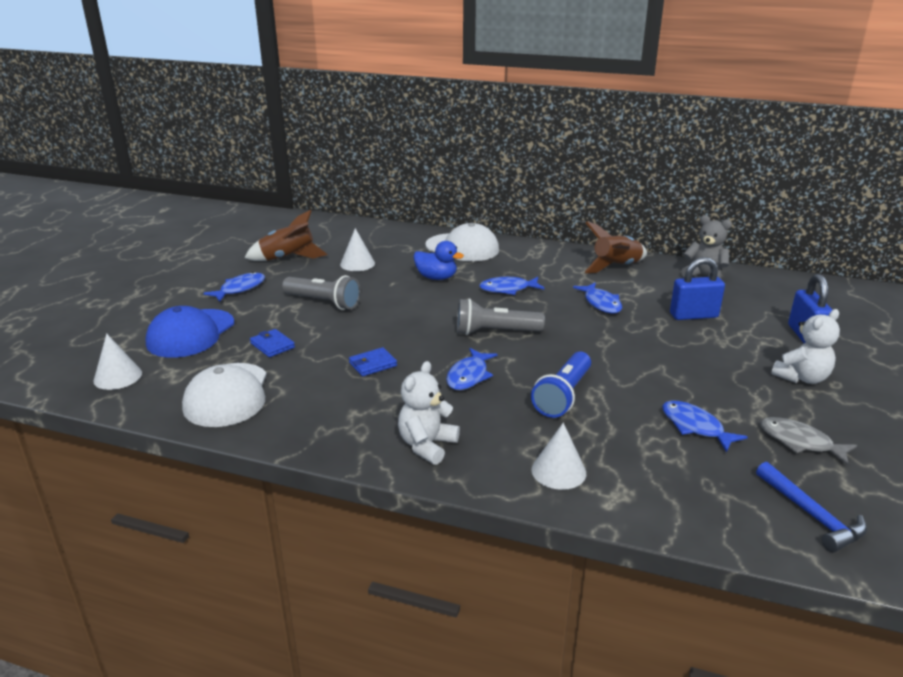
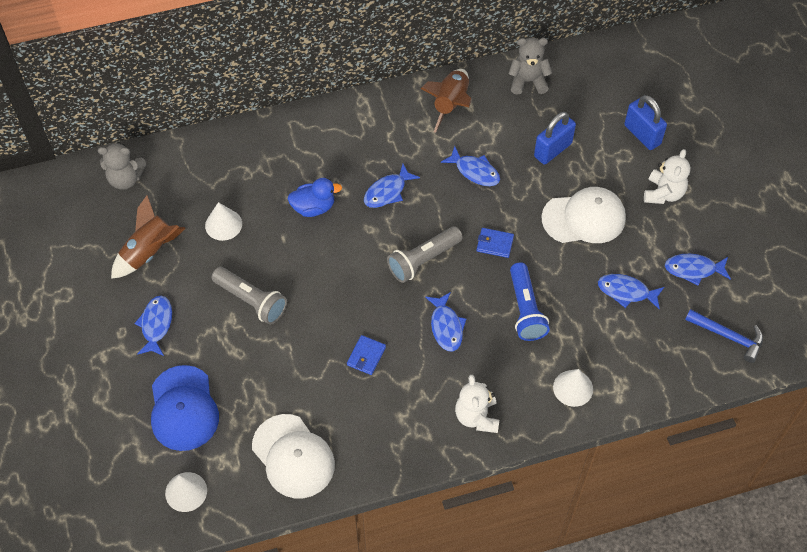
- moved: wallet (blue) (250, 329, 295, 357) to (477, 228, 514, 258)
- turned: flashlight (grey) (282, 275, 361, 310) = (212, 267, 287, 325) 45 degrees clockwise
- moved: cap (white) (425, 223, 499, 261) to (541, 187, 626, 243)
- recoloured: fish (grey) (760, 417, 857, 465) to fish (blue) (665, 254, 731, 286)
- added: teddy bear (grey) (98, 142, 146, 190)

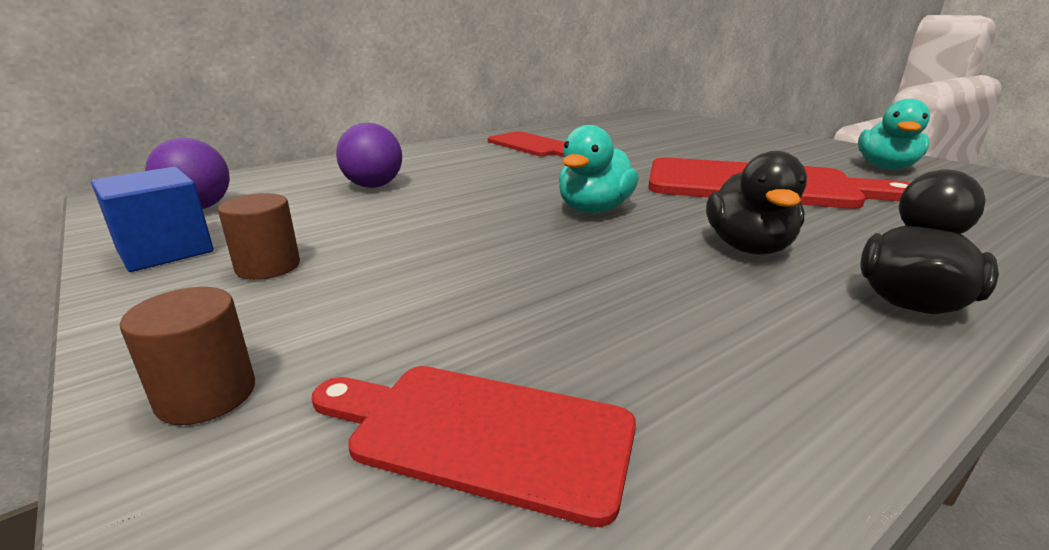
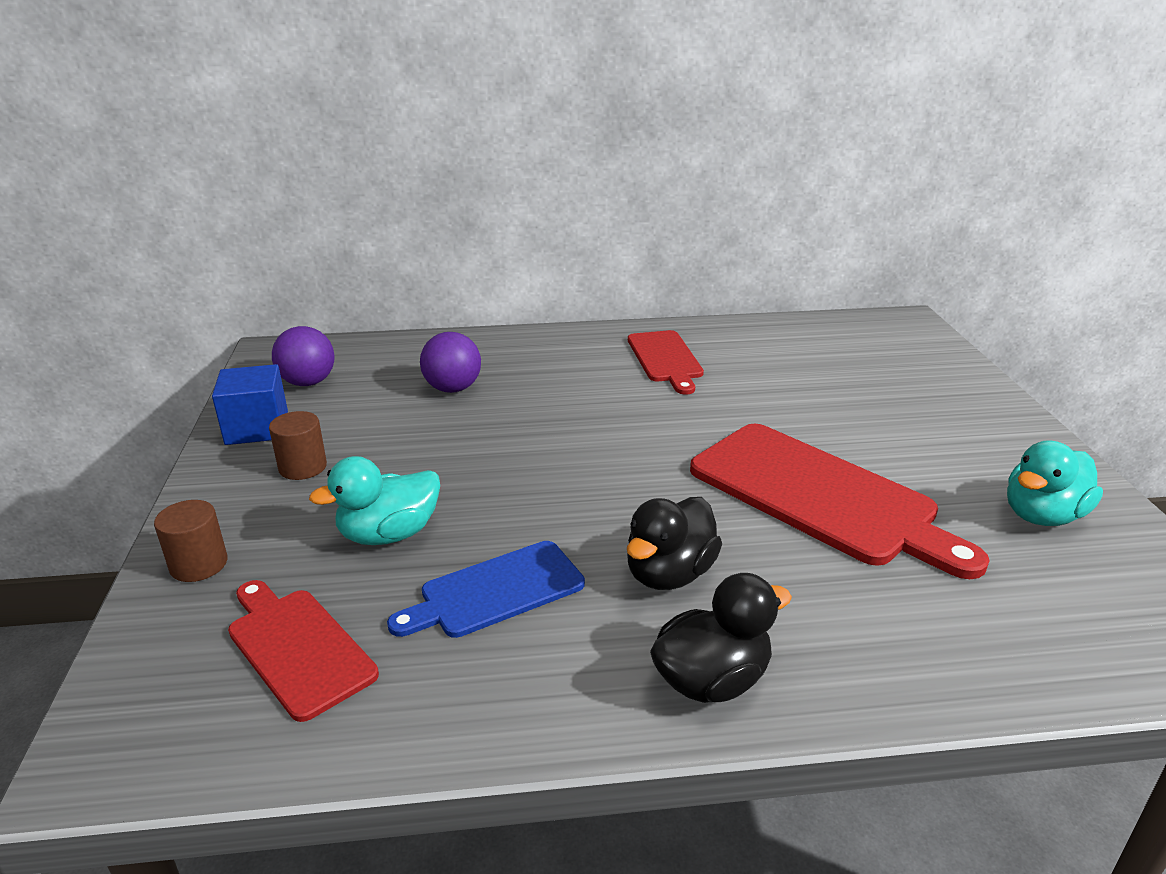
- moved: duck (turquoise) (559, 125, 638, 213) to (309, 456, 440, 545)
- added: cutting board (blue) (387, 541, 585, 638)

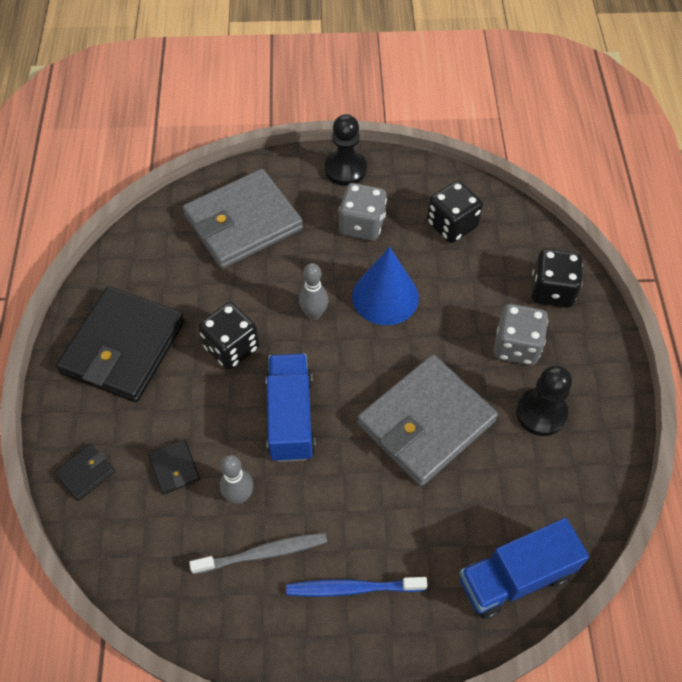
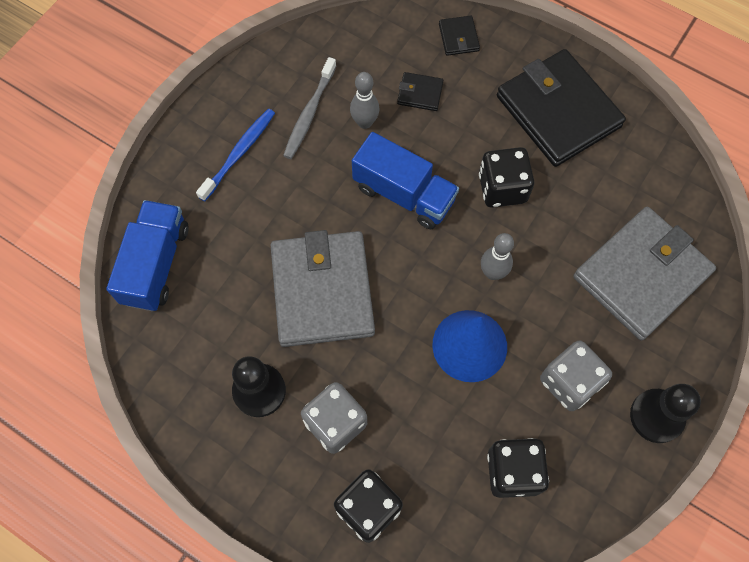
- turned: wallet (grey) (182, 169, 303, 269) = (573, 207, 716, 341) 45 degrees clockwise

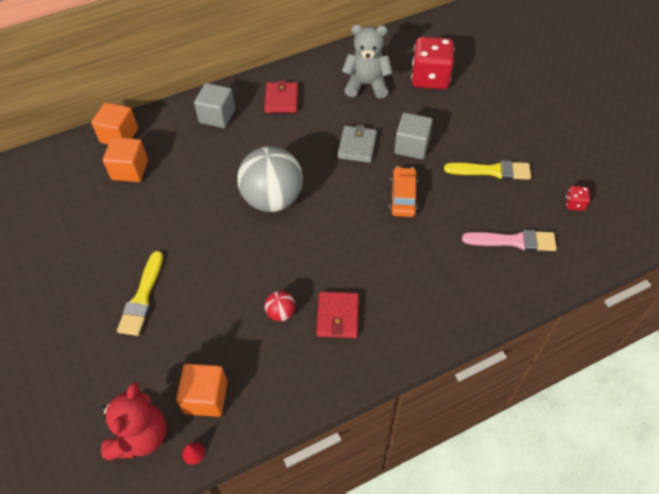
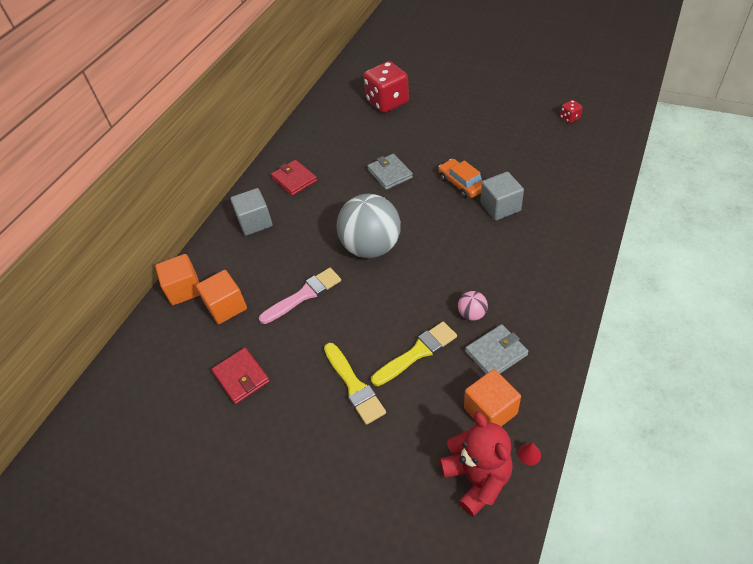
- recoloured: ball (red) (265, 291, 295, 321) to ball (pink) (458, 291, 488, 321)
- moved: wallet (red) (316, 292, 359, 338) to (211, 348, 270, 404)
- removed: teddy bear (grey) (342, 25, 393, 99)
- moved: cube (grey) (394, 113, 433, 159) to (480, 172, 524, 220)
- moved: brush (yellow) (444, 160, 531, 180) to (371, 322, 457, 386)
- moved: brush (pink) (462, 230, 557, 251) to (259, 268, 341, 324)
- added: wallet (grey) (465, 324, 529, 374)

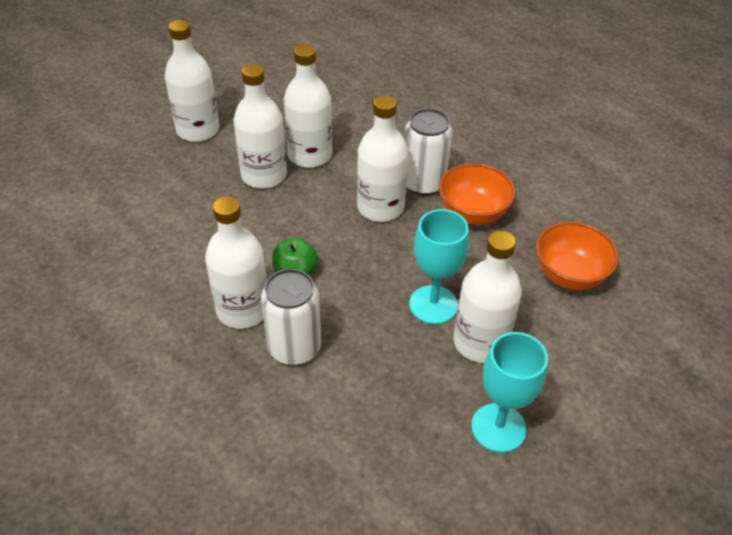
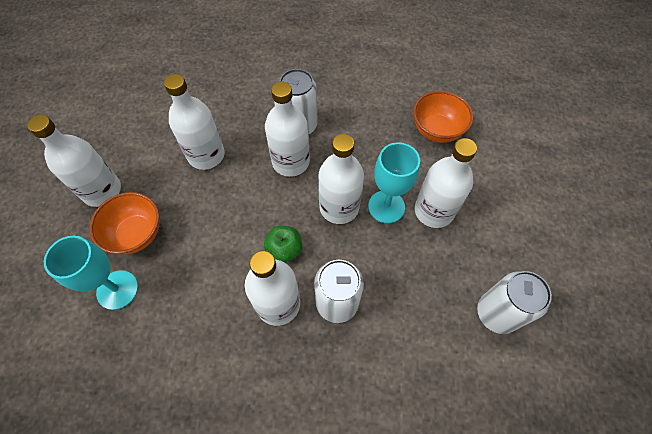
- moved: bottle (white) (233, 64, 287, 189) to (318, 134, 364, 224)
- moved: bowl (orange) (439, 163, 516, 225) to (89, 192, 159, 255)
- moved: goblet (turquoise) (471, 332, 548, 453) to (44, 236, 138, 310)
- added: can (white) (477, 271, 552, 334)

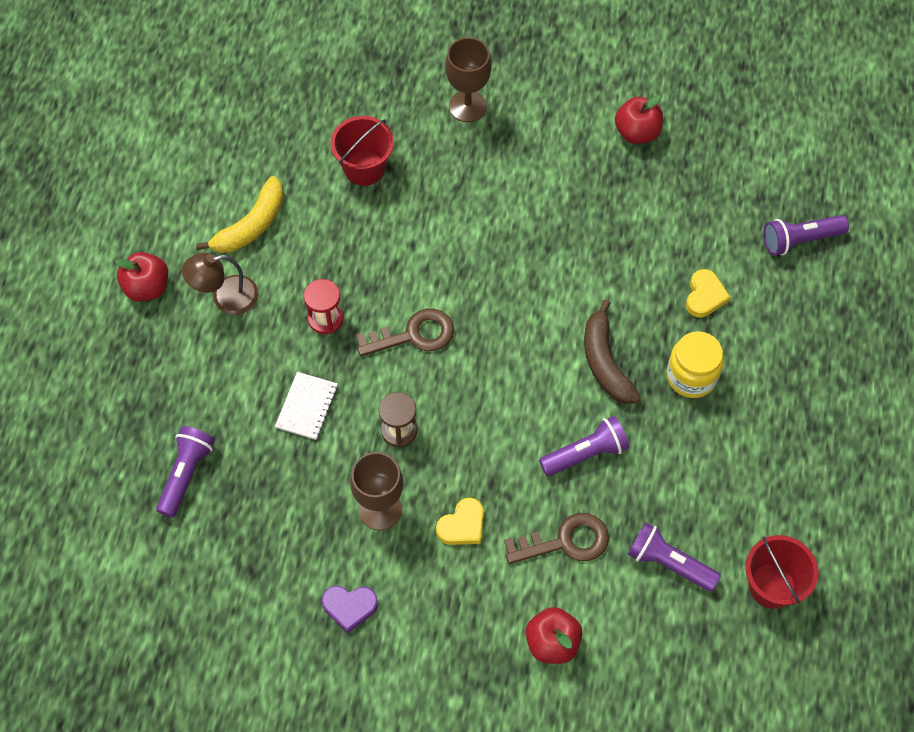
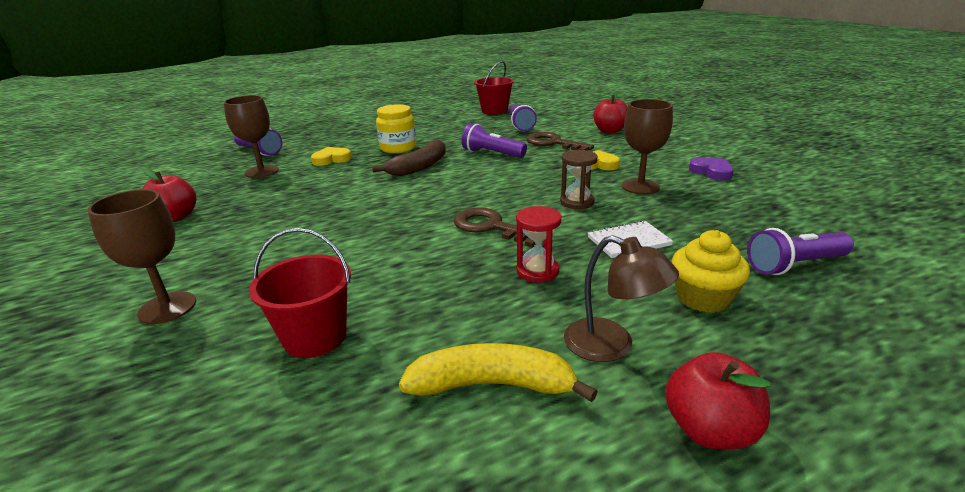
- added: goblet (brown) (224, 95, 279, 178)
- added: cupcake (yellow) (672, 230, 750, 313)

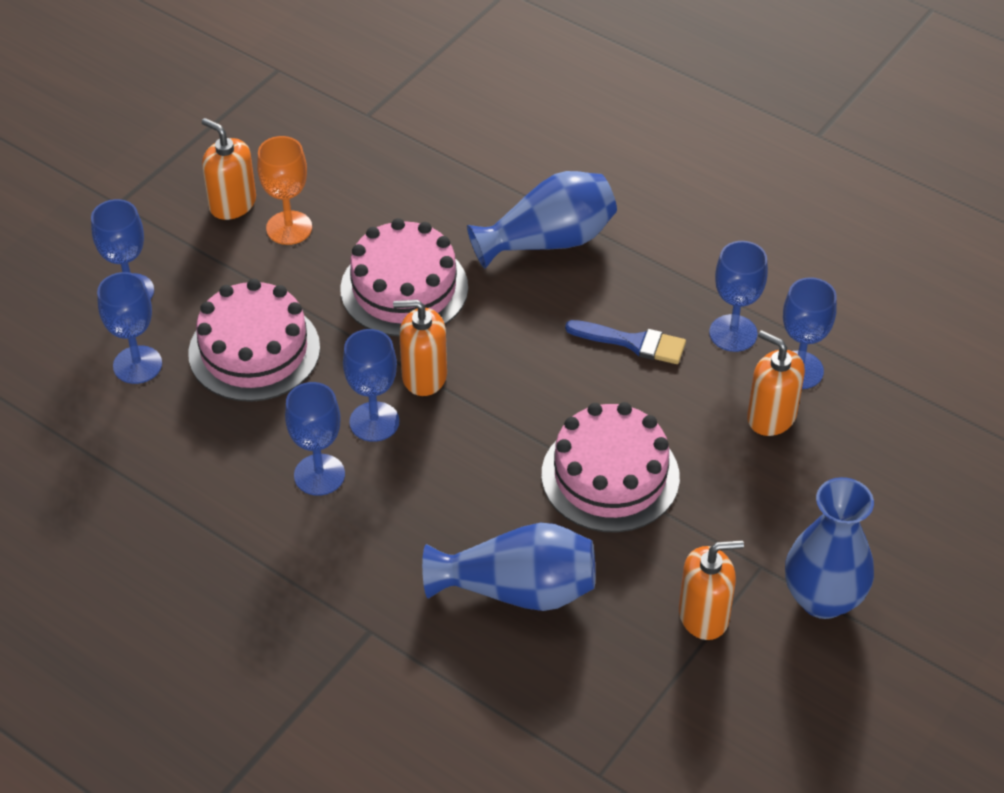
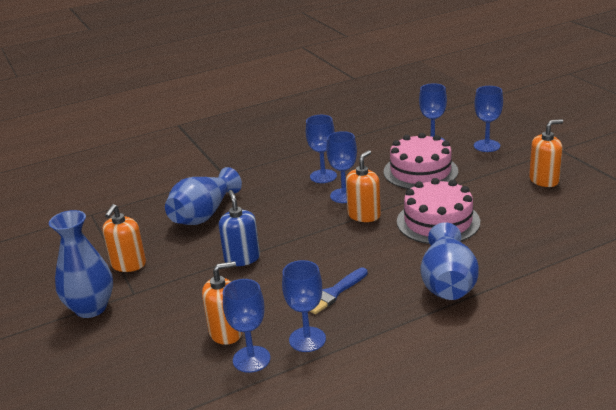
- removed: goblet (orange) (257, 136, 312, 245)
- replaced: cake (pink) (541, 402, 680, 533) to soap dispenser (blue) (219, 190, 260, 266)

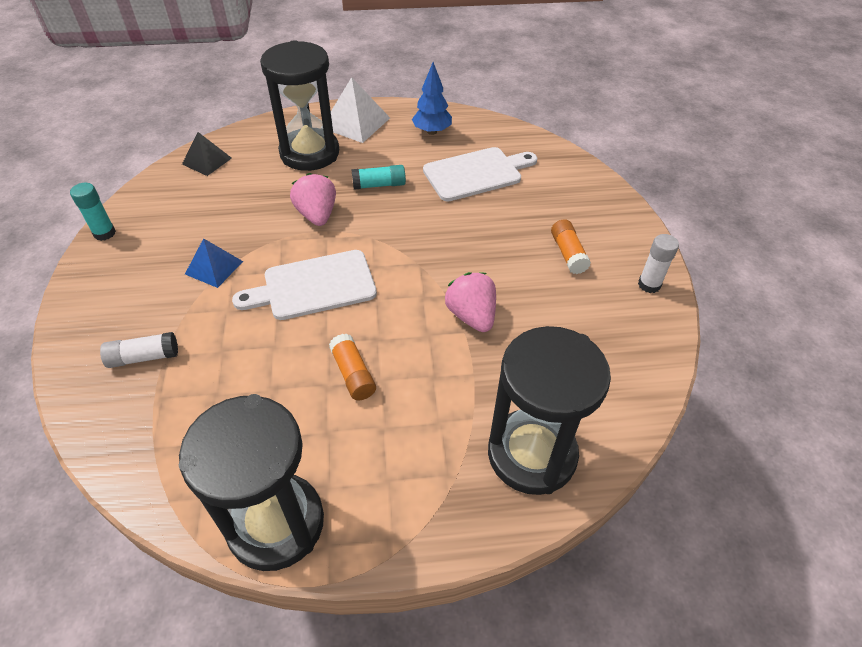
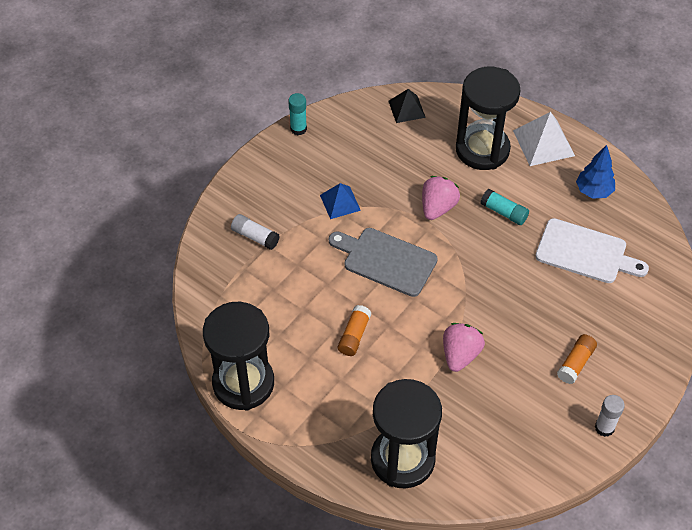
- recoloured: cutting board (white) (232, 250, 377, 320) to cutting board (grey) (329, 228, 438, 297)

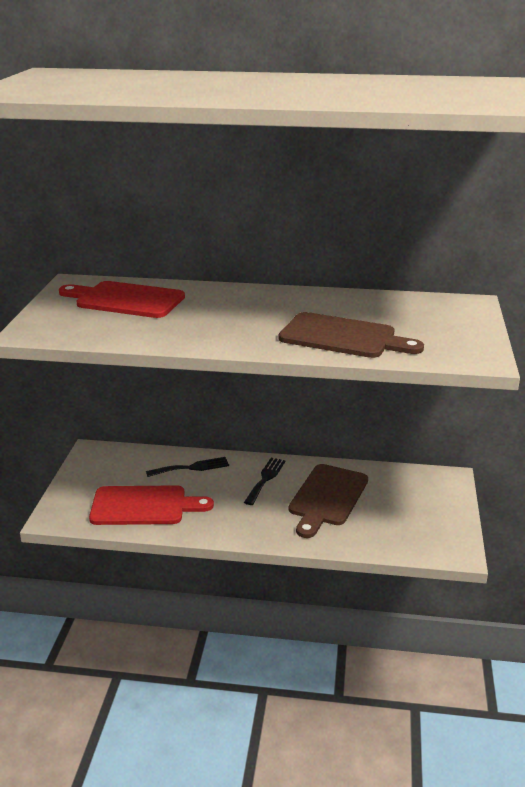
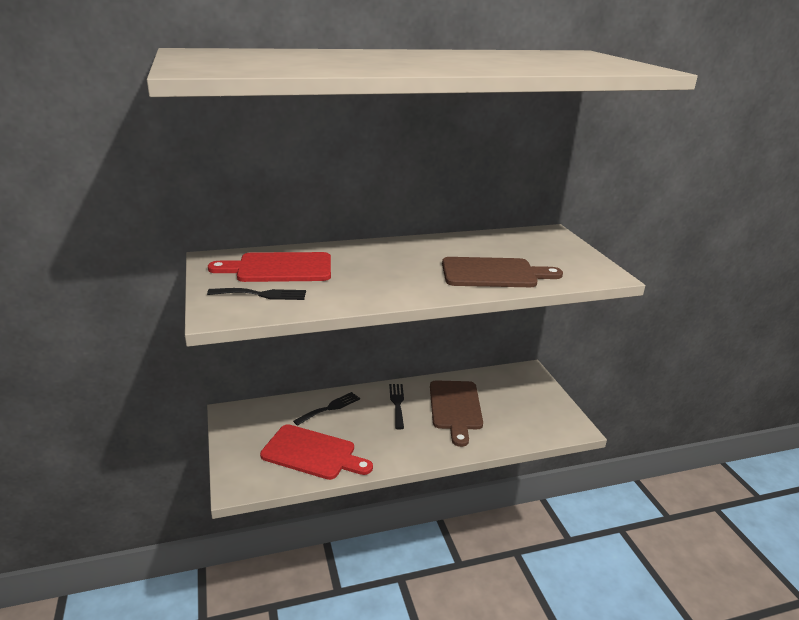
- turned: cutting board (red) (89, 485, 214, 525) = (260, 424, 373, 480) 45 degrees clockwise
- added: fork (black) (207, 288, 306, 300)

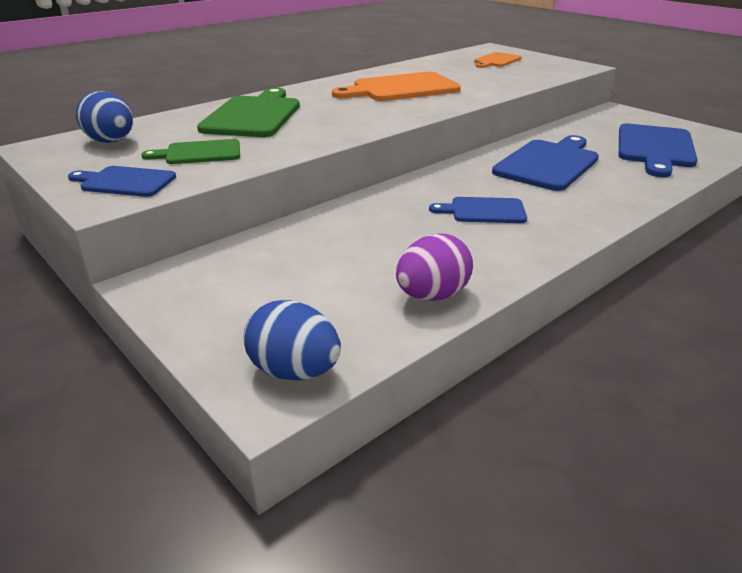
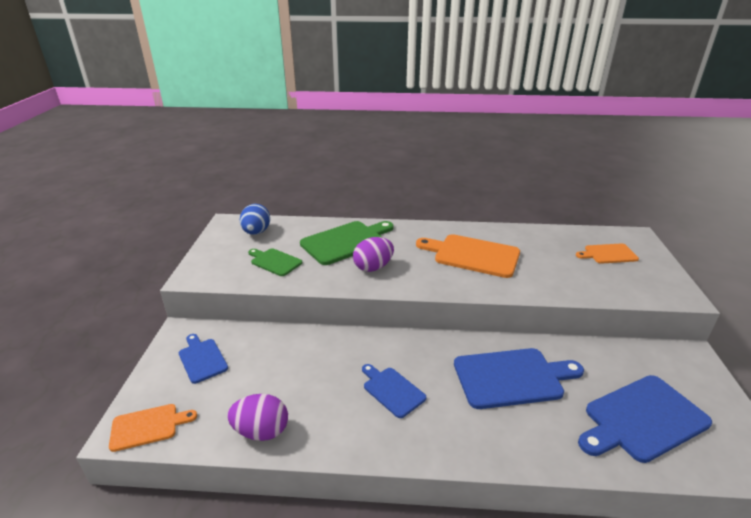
- moved: cutting board (blue) (68, 166, 176, 197) to (179, 334, 228, 384)
- replaced: egg (blue) (244, 300, 341, 381) to cutting board (orange) (109, 404, 197, 452)
- added: egg (purple) (353, 237, 394, 272)

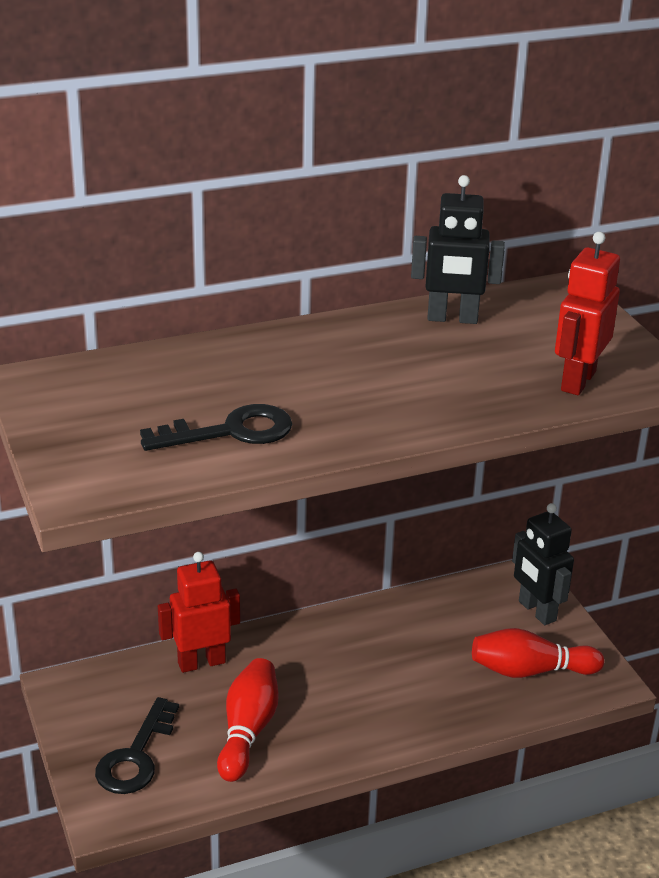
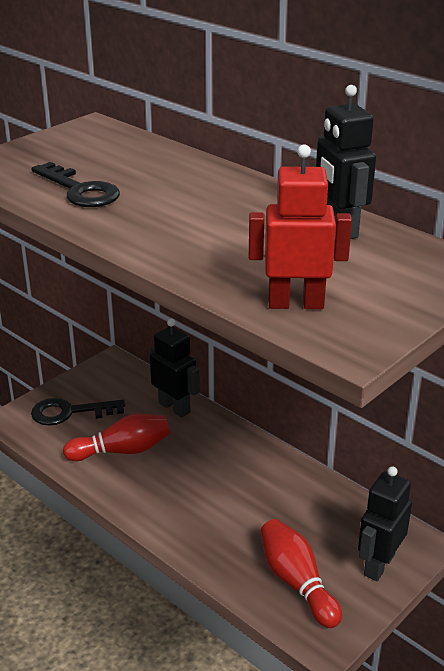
- recoloured: robot (red) (158, 552, 240, 673) to robot (black) (150, 319, 200, 418)

